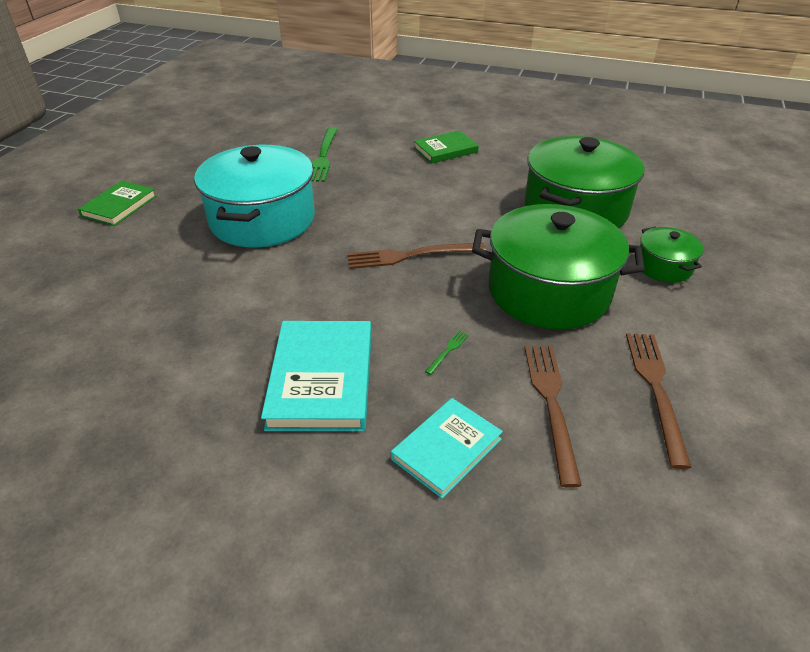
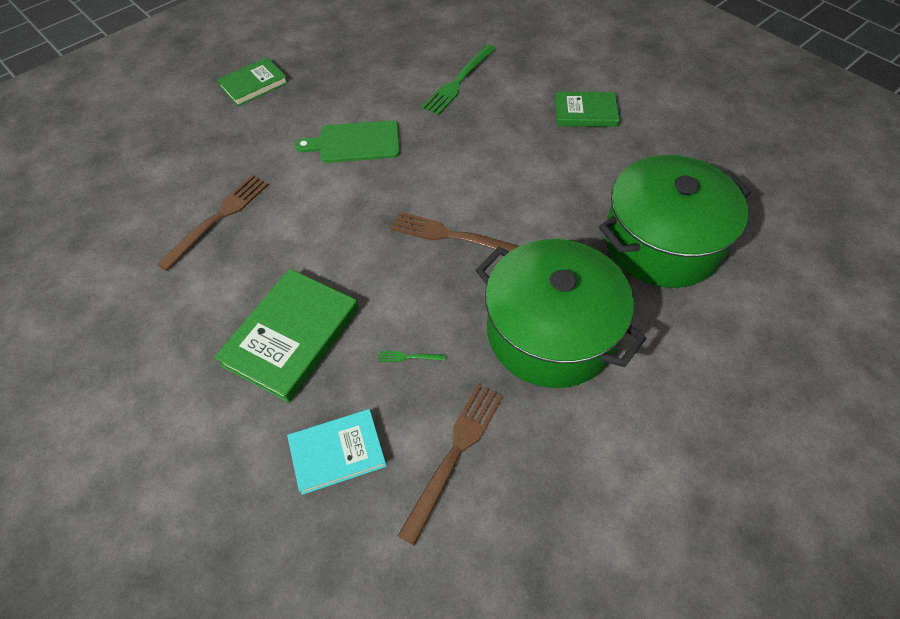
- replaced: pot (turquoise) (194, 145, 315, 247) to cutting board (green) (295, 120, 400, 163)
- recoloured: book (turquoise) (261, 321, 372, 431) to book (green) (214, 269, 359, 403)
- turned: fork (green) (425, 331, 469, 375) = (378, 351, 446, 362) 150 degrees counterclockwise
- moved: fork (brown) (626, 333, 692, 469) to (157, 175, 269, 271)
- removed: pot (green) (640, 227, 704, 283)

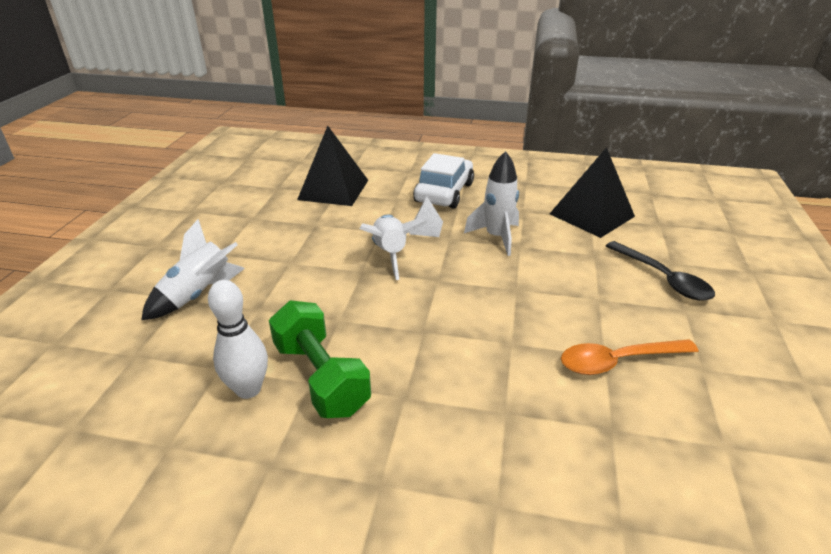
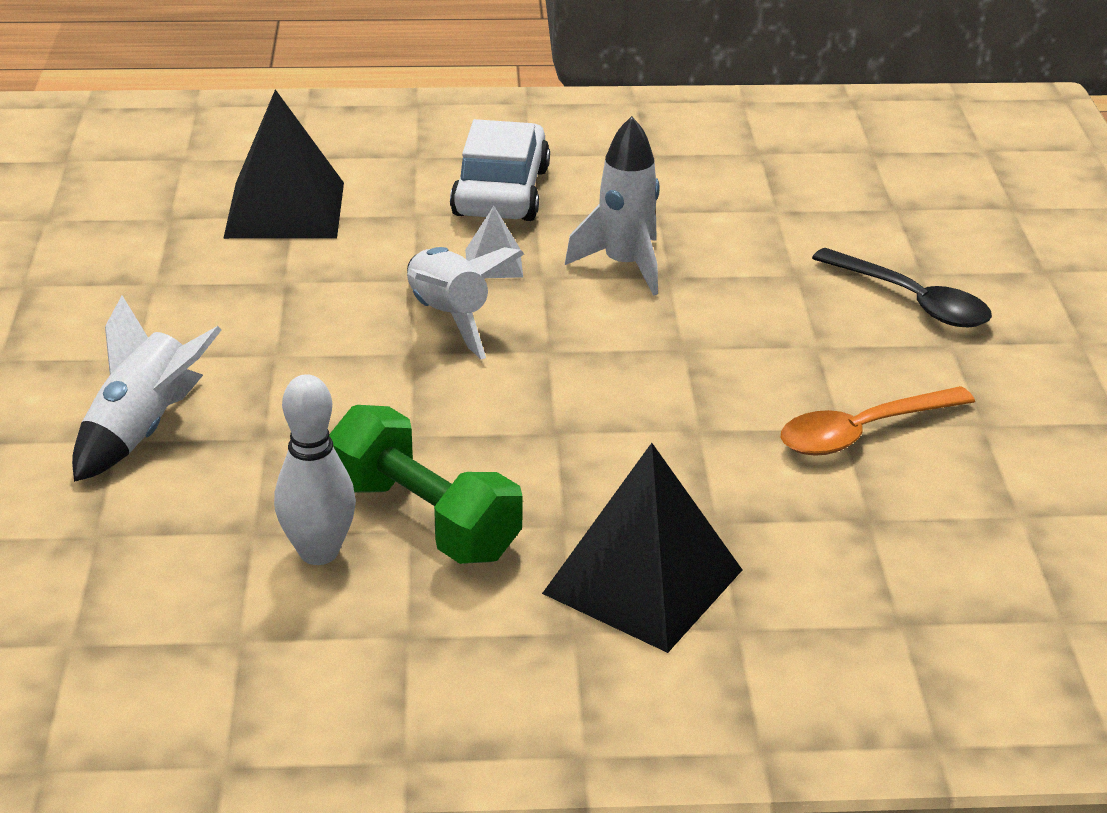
- moved: pyramid (black) (550, 147, 635, 238) to (542, 443, 742, 653)

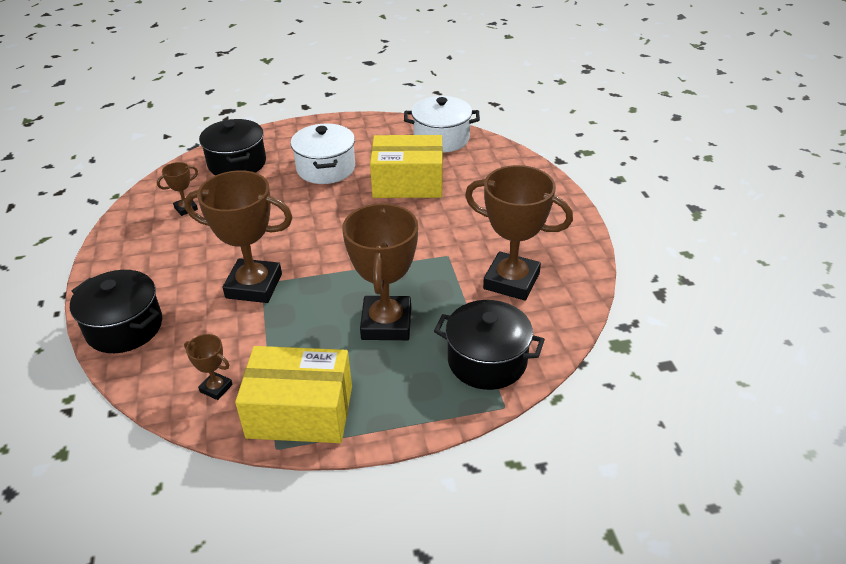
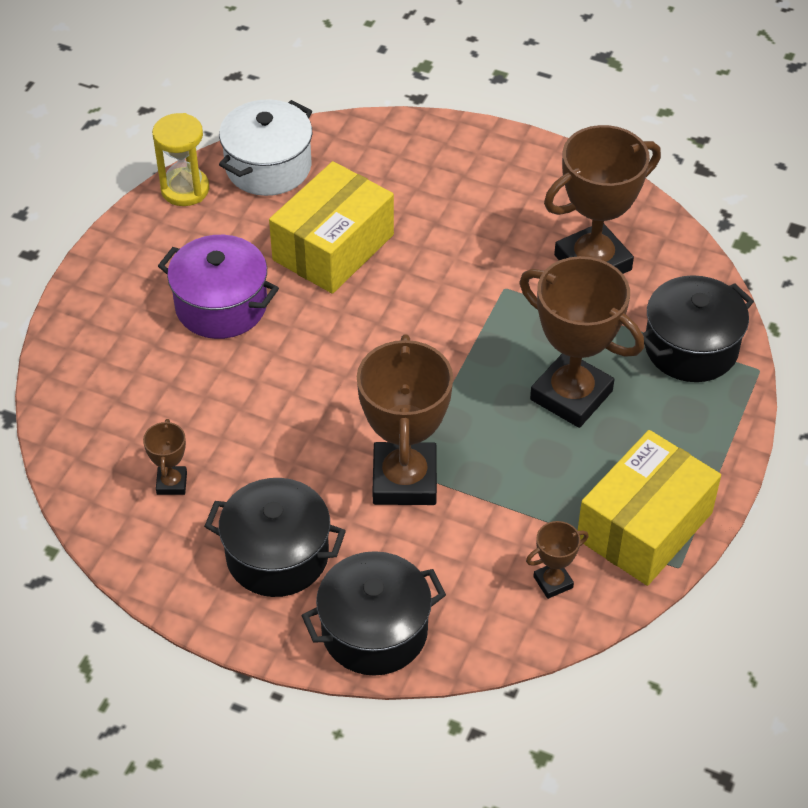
- turned: trophy (brown) (184, 170, 293, 303) = (357, 335, 453, 505) 45 degrees counterclockwise
- moved: pot (black) (199, 119, 266, 175) to (204, 478, 346, 597)
- recoloured: pot (white) (291, 123, 355, 184) to pot (purple) (158, 235, 279, 339)
- added: hourglass (yellow) (152, 113, 209, 206)

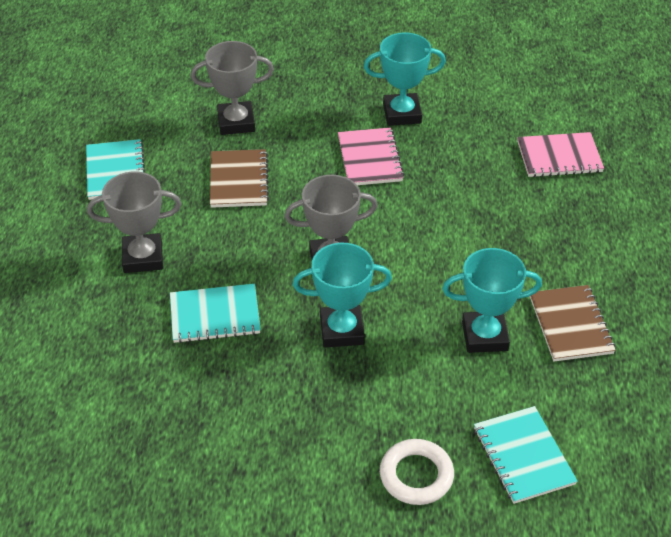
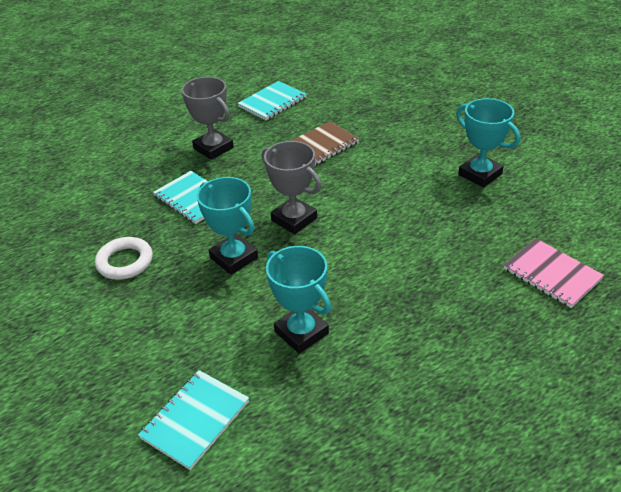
- removed: trophy (grey) (191, 41, 274, 135)
- removed: notebook (pink) (338, 127, 404, 185)
- moved: ring (white) (380, 439, 454, 505) to (95, 237, 153, 280)
- removed: notebook (brown) (530, 285, 616, 361)

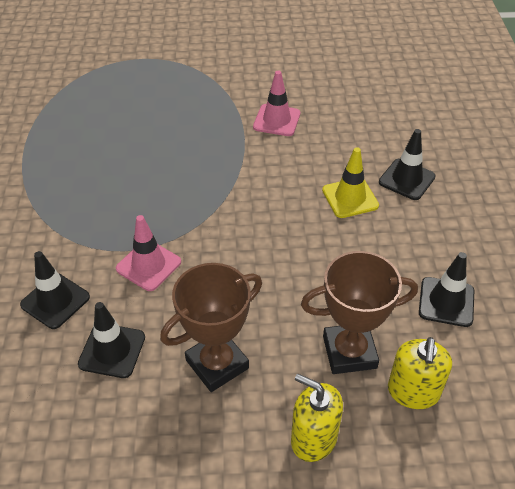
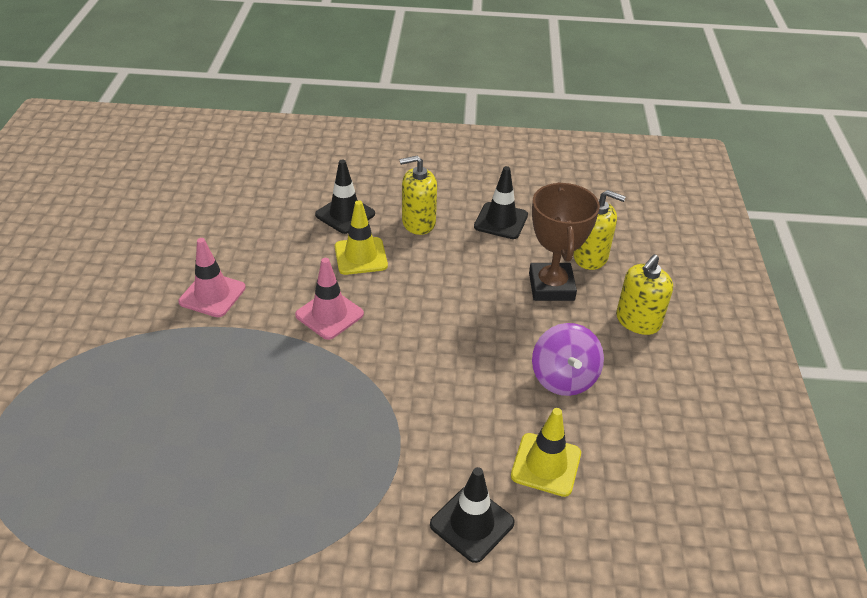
- recoloured: traffic cone (black) (78, 302, 145, 378) to traffic cone (yellow) (511, 408, 581, 497)
- moved: traffic cone (pink) (116, 215, 181, 291) to (295, 258, 364, 340)
- replaced: trophy (brown) (160, 263, 262, 392) to spinning top (purple) (532, 323, 604, 396)
- added: soap dispenser (yellow) (399, 156, 437, 235)

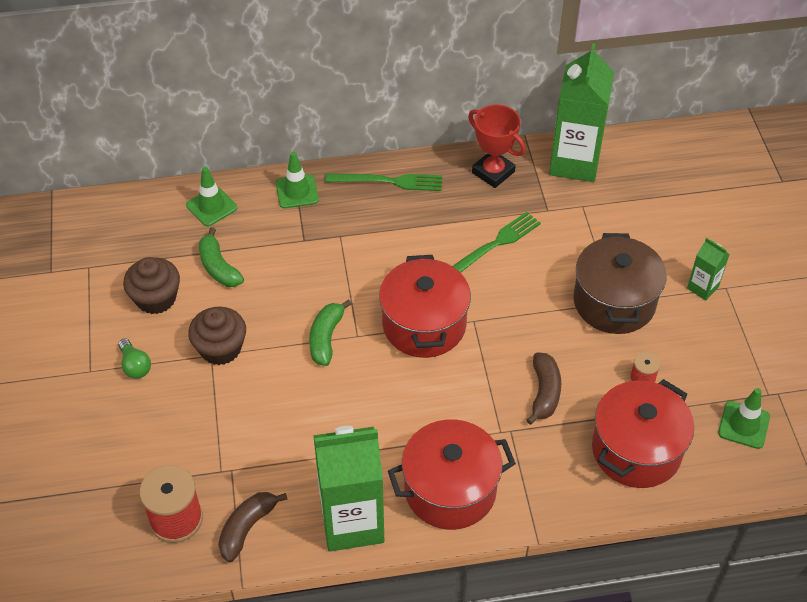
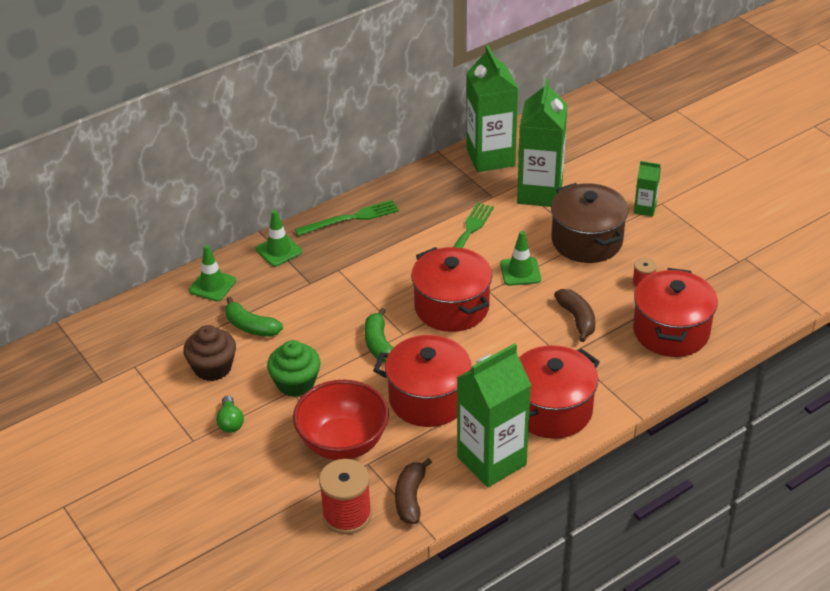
- turned: light bulb (green) (118, 338, 151, 379) = (216, 395, 244, 433) 45 degrees clockwise
- recoloured: cupcake (brown) (188, 307, 246, 365) to cupcake (green) (267, 340, 321, 397)
- removed: trophy (red) (468, 105, 526, 188)
- moved: traffic cone (green) (718, 388, 770, 449) to (500, 231, 541, 286)
- added: bowl (red) (293, 380, 389, 460)
- added: pot (red) (373, 335, 472, 427)
- added: carton (green) (517, 78, 567, 207)

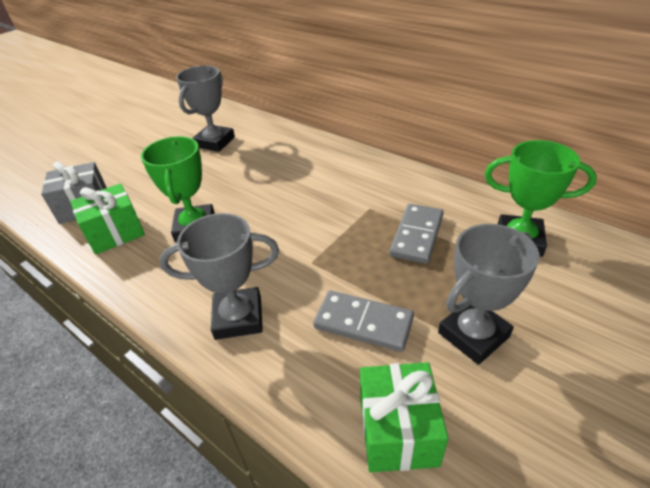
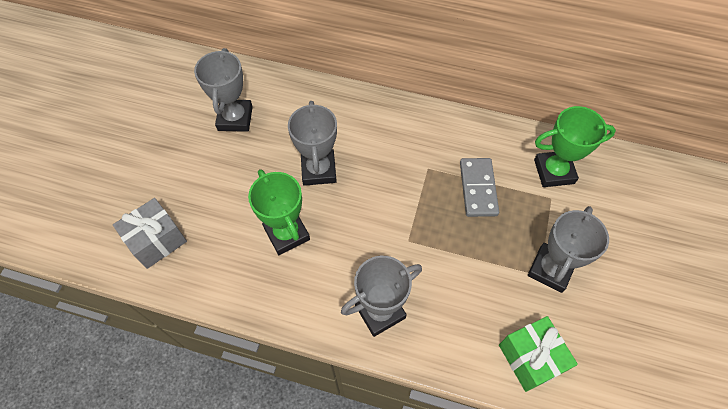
- removed: gift (green) (70, 183, 145, 254)
- removed: domino (grey) (313, 290, 414, 352)
- added: trophy (grey) (288, 101, 337, 186)

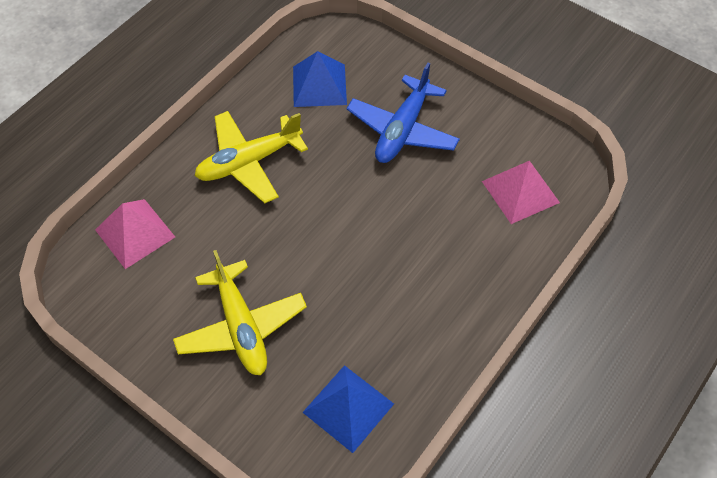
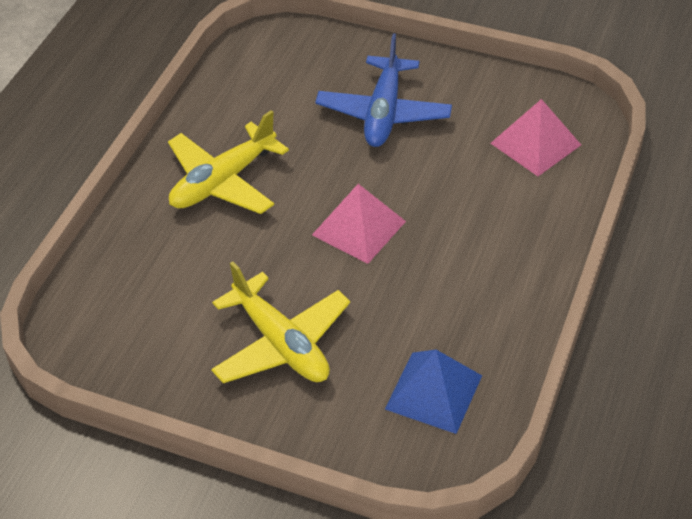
- moved: pyramid (pink) (95, 199, 175, 269) to (312, 184, 406, 264)
- removed: pyramid (blue) (293, 51, 347, 107)

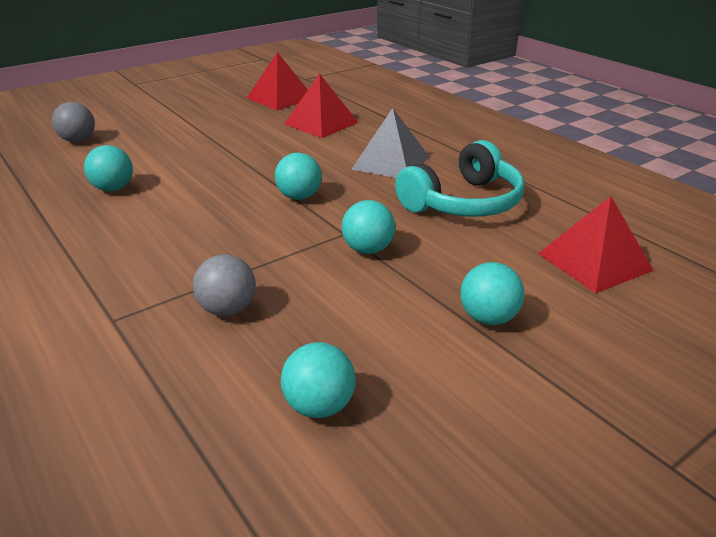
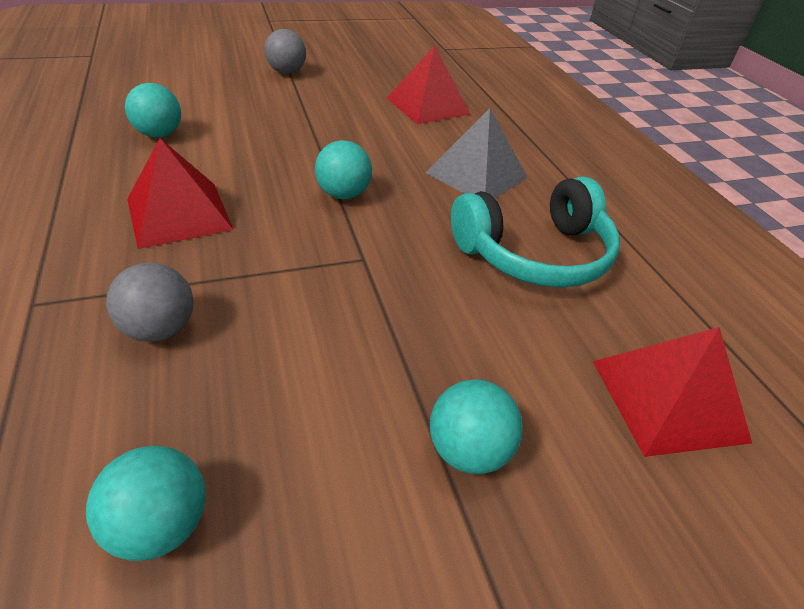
- moved: ball (grey) (52, 102, 95, 142) to (264, 29, 306, 74)
- moved: pyramid (red) (247, 52, 308, 110) to (127, 138, 233, 249)
- removed: ball (turquoise) (342, 200, 395, 254)

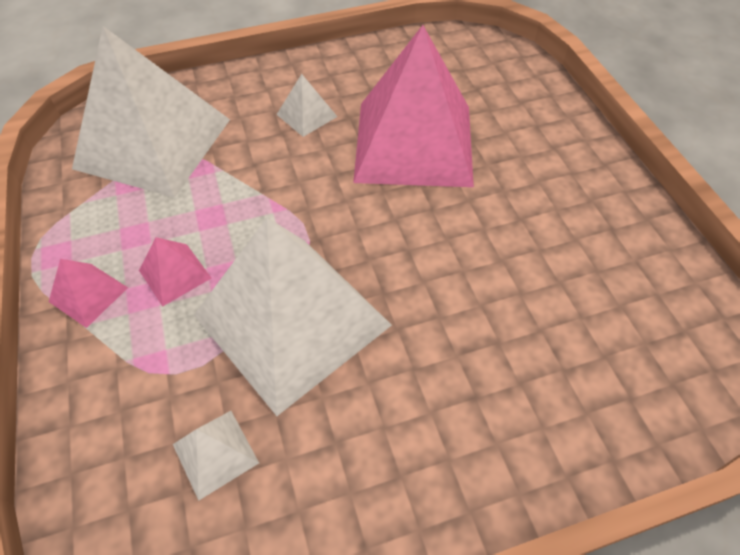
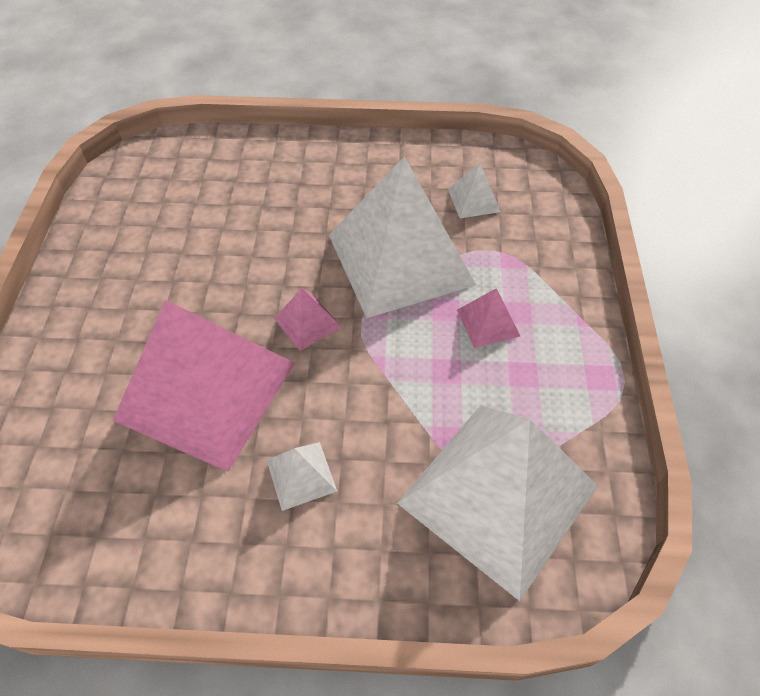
- moved: pyramid (pink) (49, 259, 128, 328) to (274, 288, 341, 351)

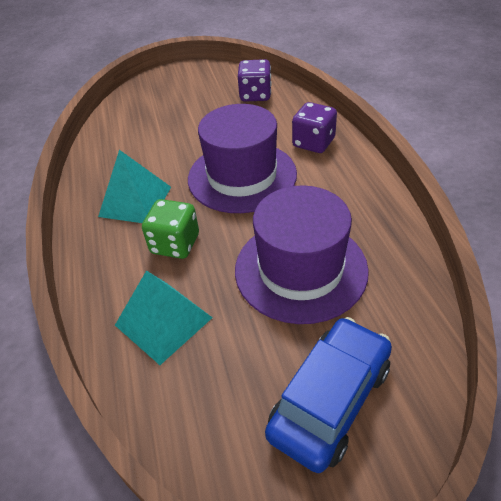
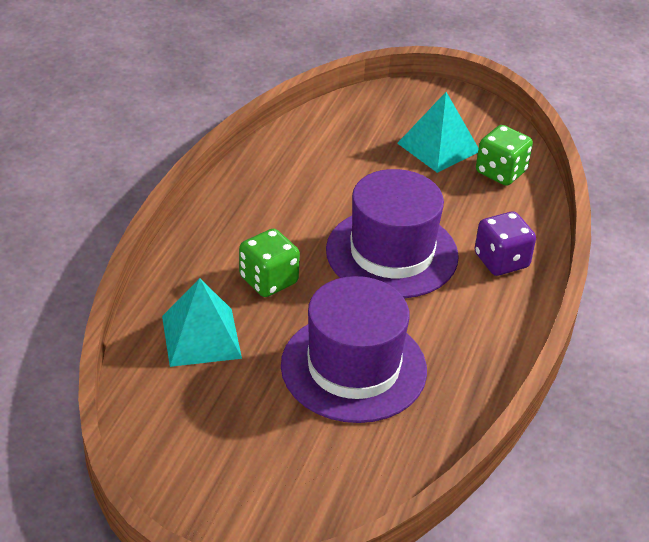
- moved: pyramid (turquoise) (98, 150, 171, 223) to (397, 92, 479, 173)
- recoloured: dice (purple) (238, 59, 272, 102) to dice (green) (476, 125, 533, 186)
- removed: car (blue) (265, 317, 392, 473)

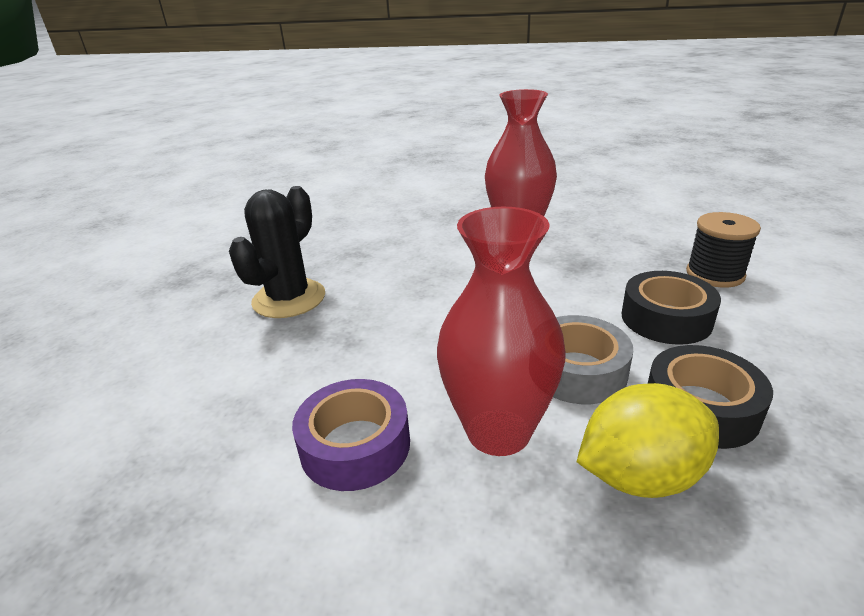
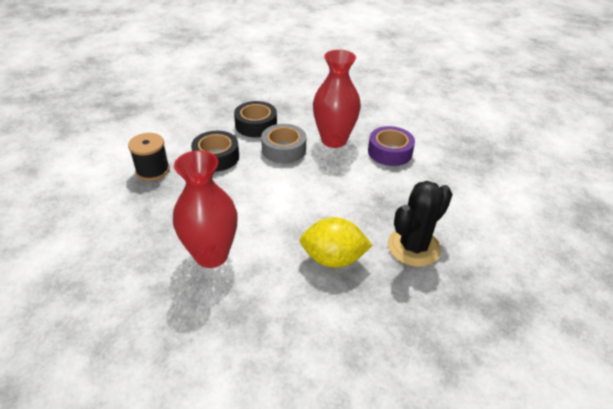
- moved: lemon (yellow) (577, 383, 719, 498) to (300, 217, 372, 268)

